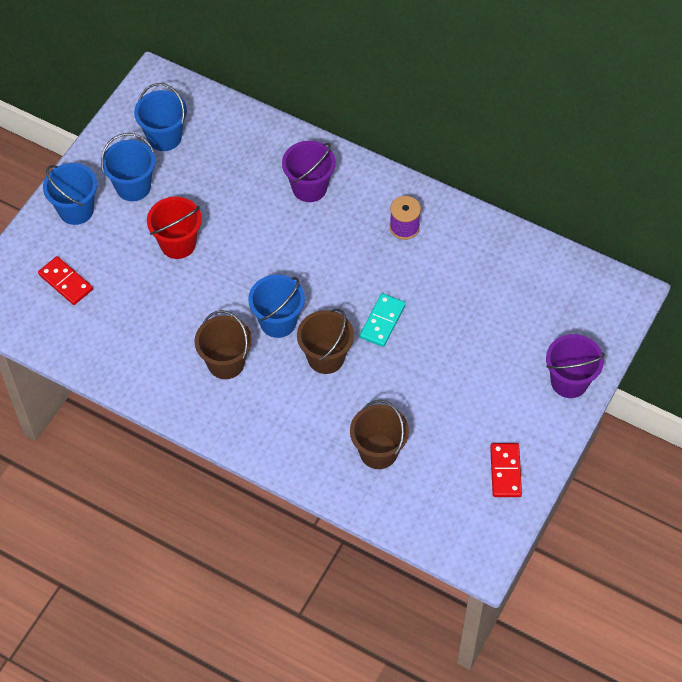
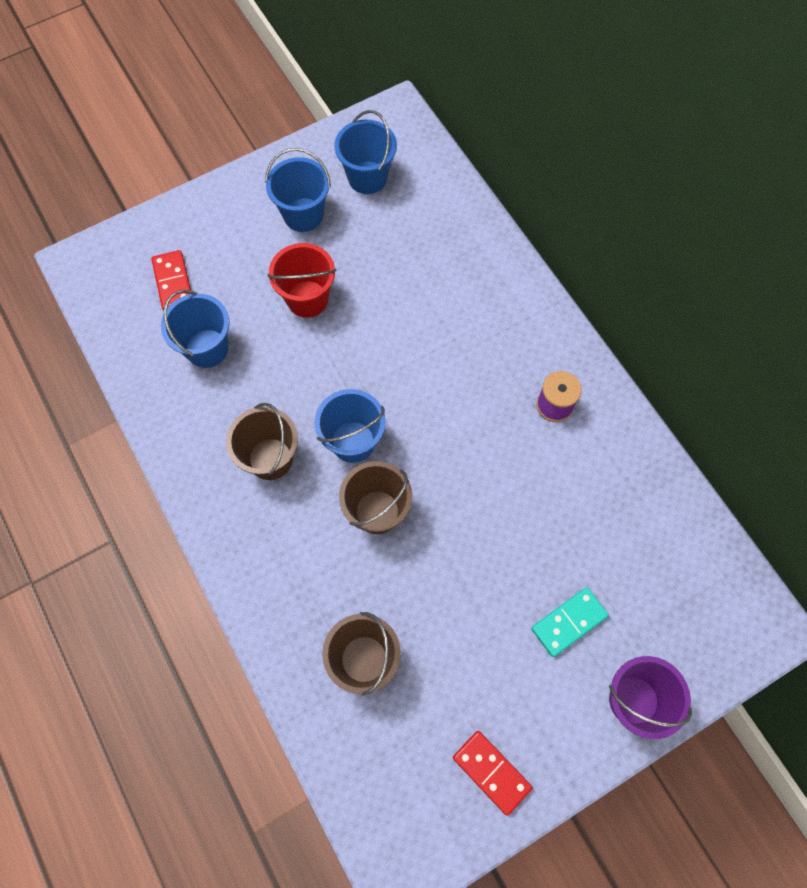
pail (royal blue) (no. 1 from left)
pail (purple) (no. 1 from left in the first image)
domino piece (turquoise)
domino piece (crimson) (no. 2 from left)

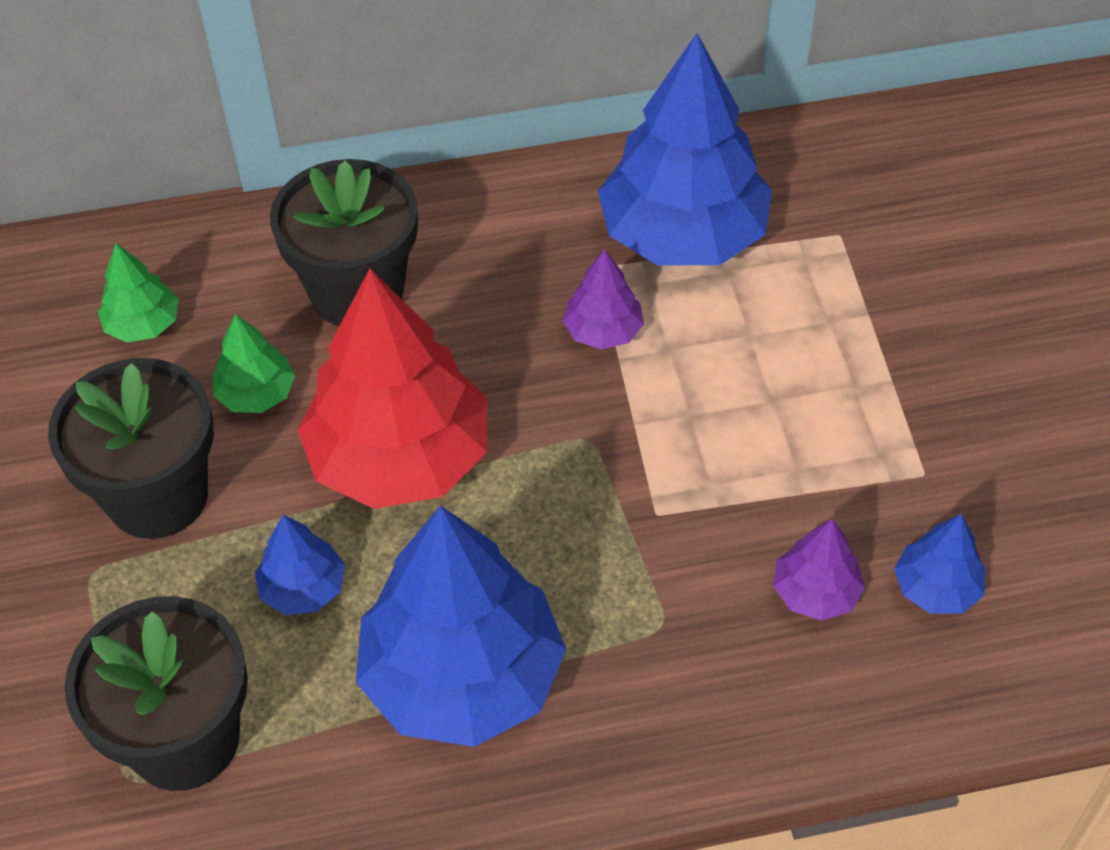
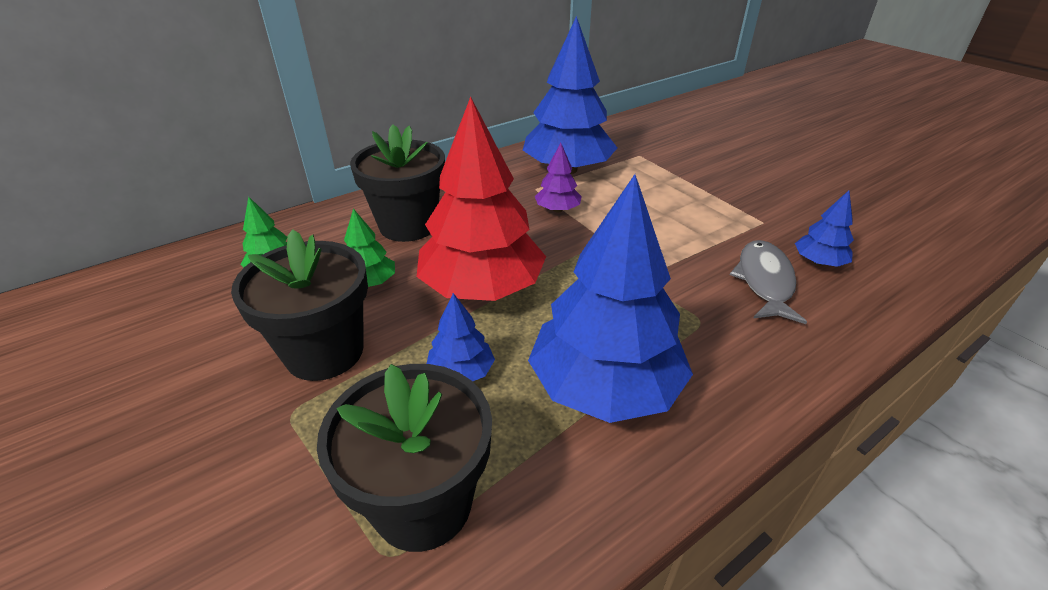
toy fish (grey)

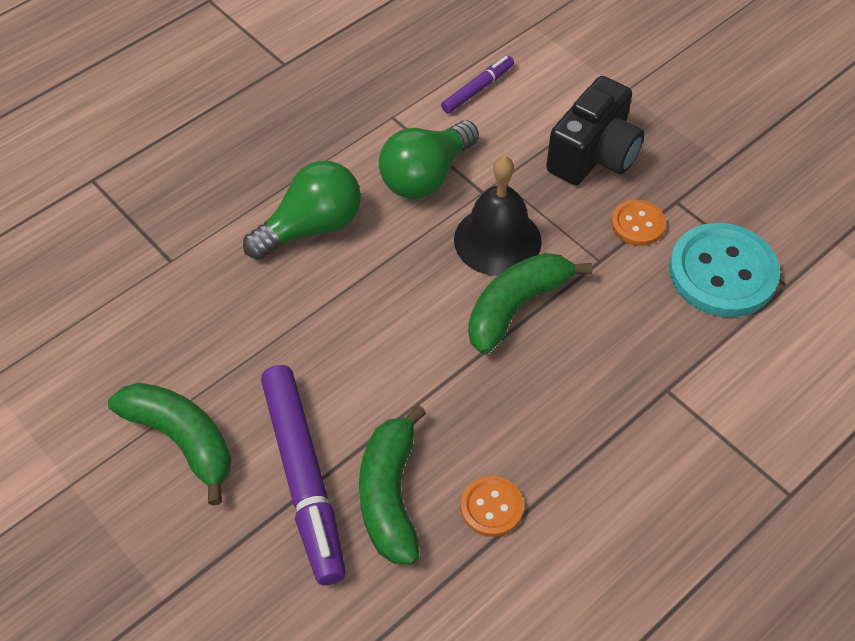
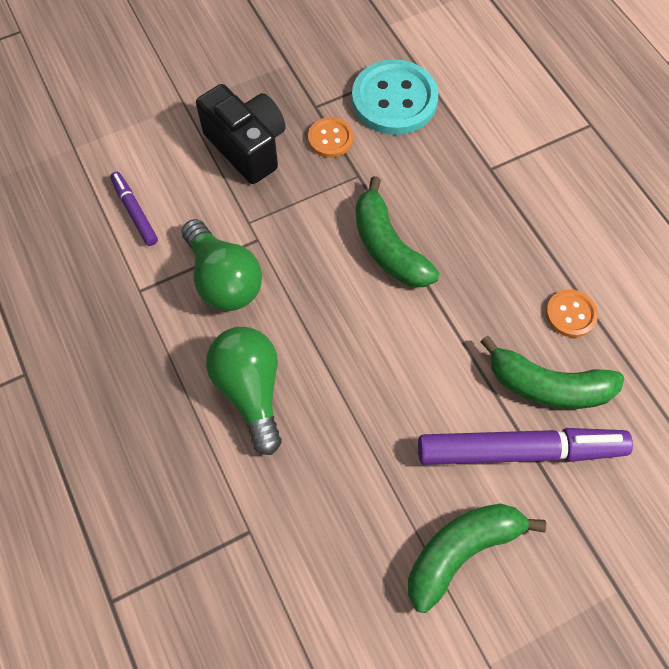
bell (ebony)

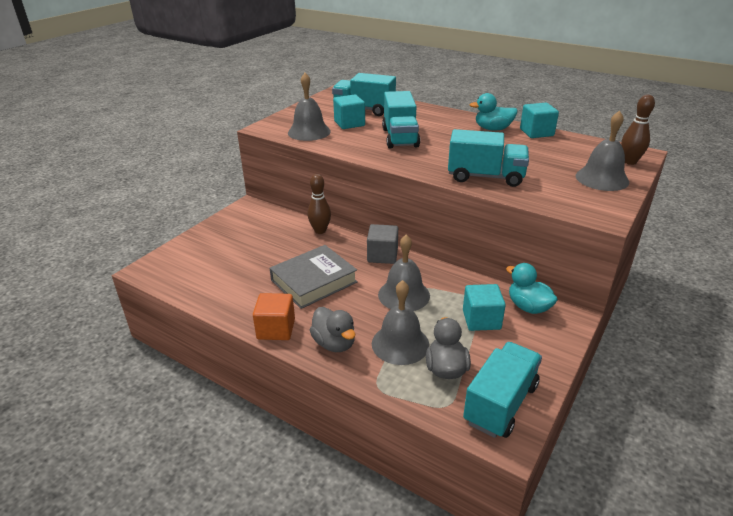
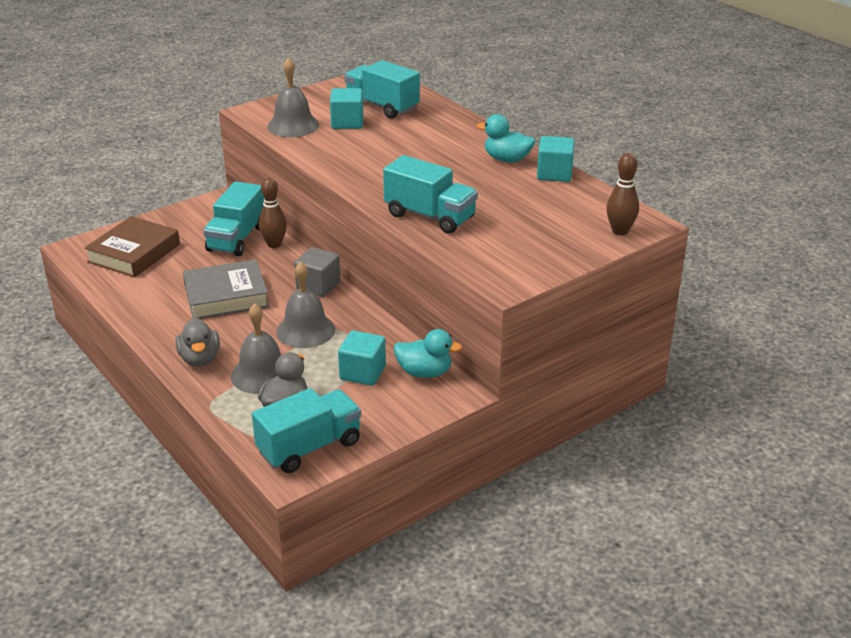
solid cube (bright orange)
toy truck (turquoise) (no. 1 from left)
toy duck (turquoise) (no. 1 from left)
bell (grey) (no. 4 from left in the first image)
book (dark brown)

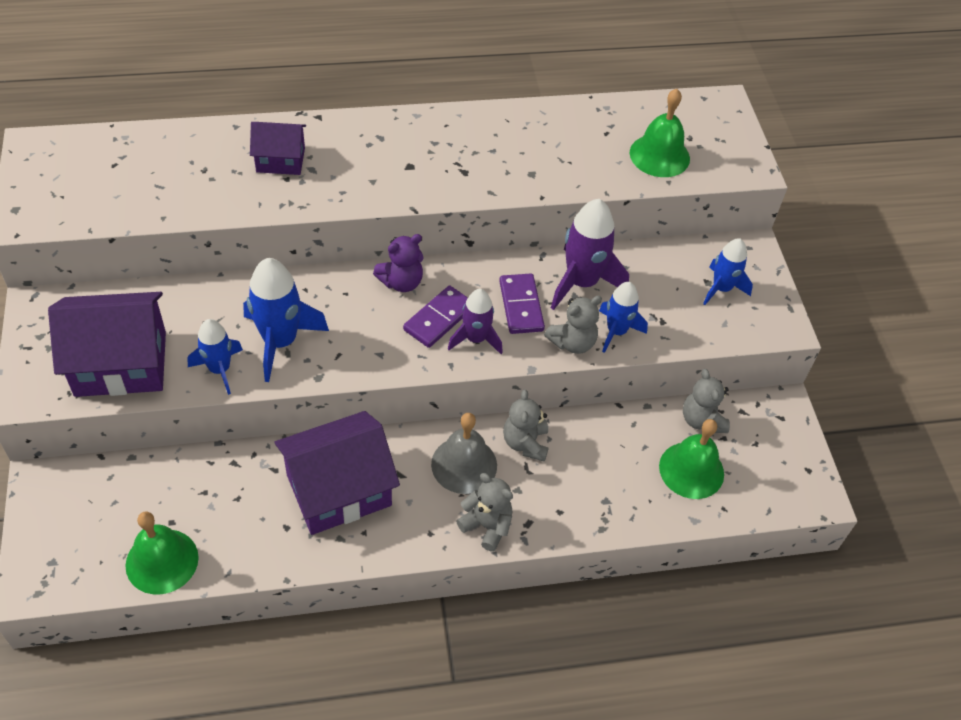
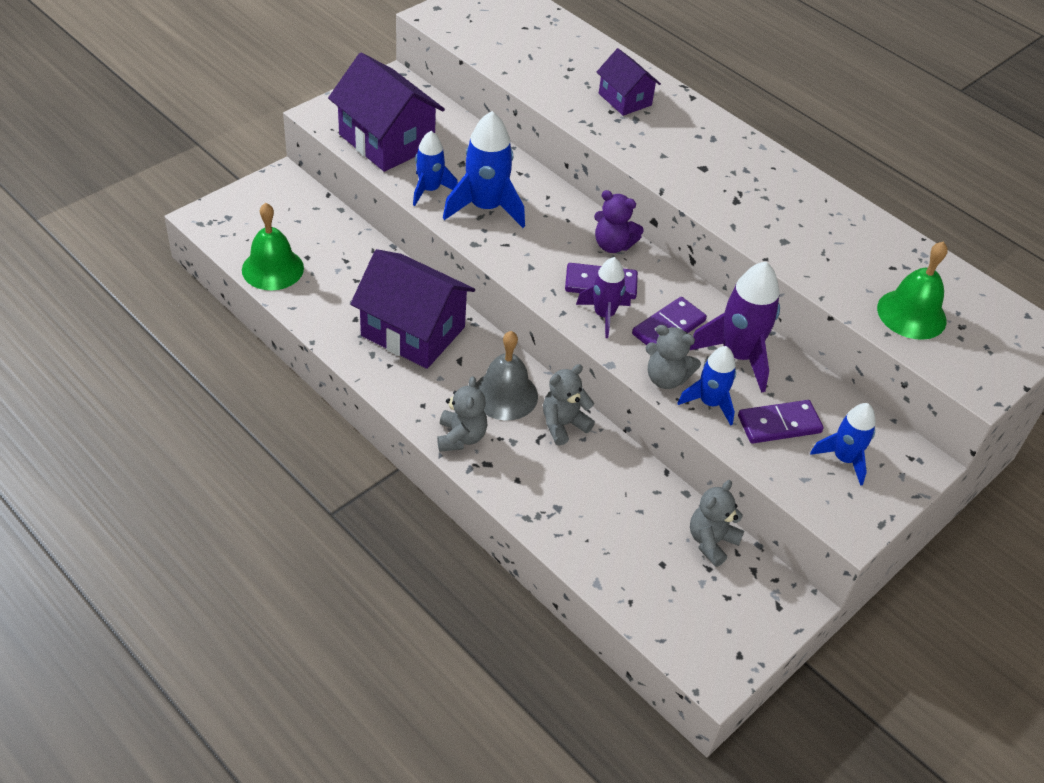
bell (green) (no. 3 from left in the first image)
domino piece (purple) (no. 3 from left)

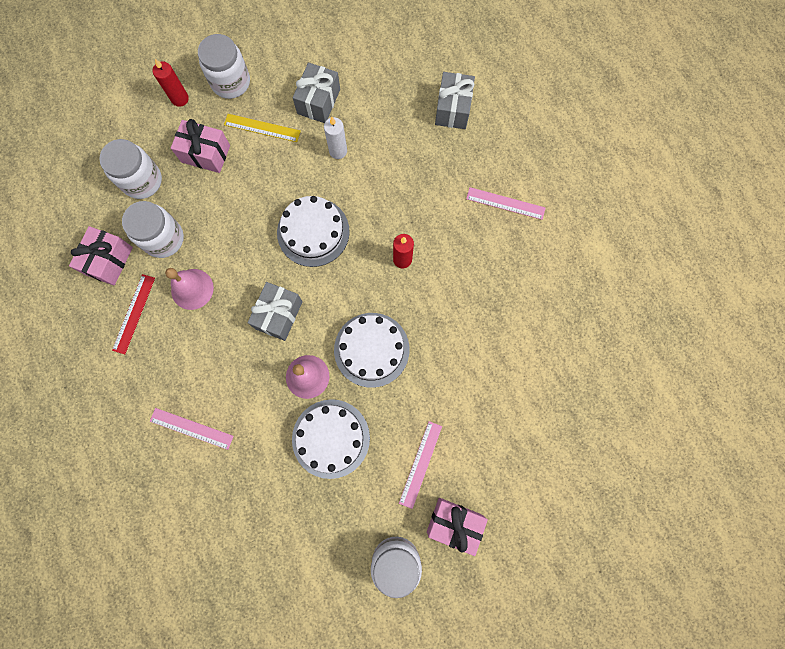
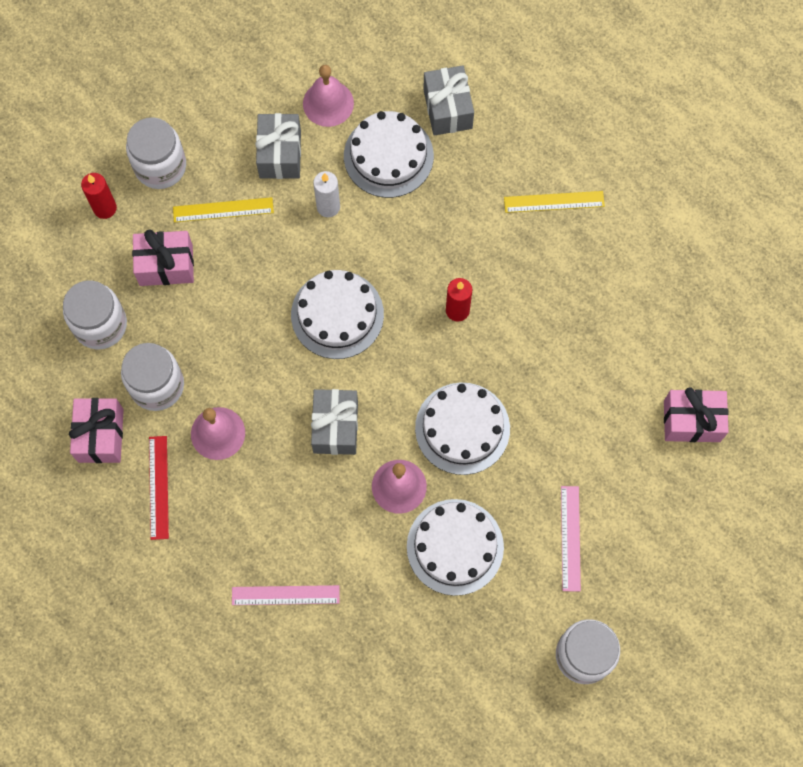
gift (pink) (no. 3 from left)
straightedge (yellow) (no. 2 from left)
bell (pink) (no. 2 from left)
gateau (white) (no. 2 from left)

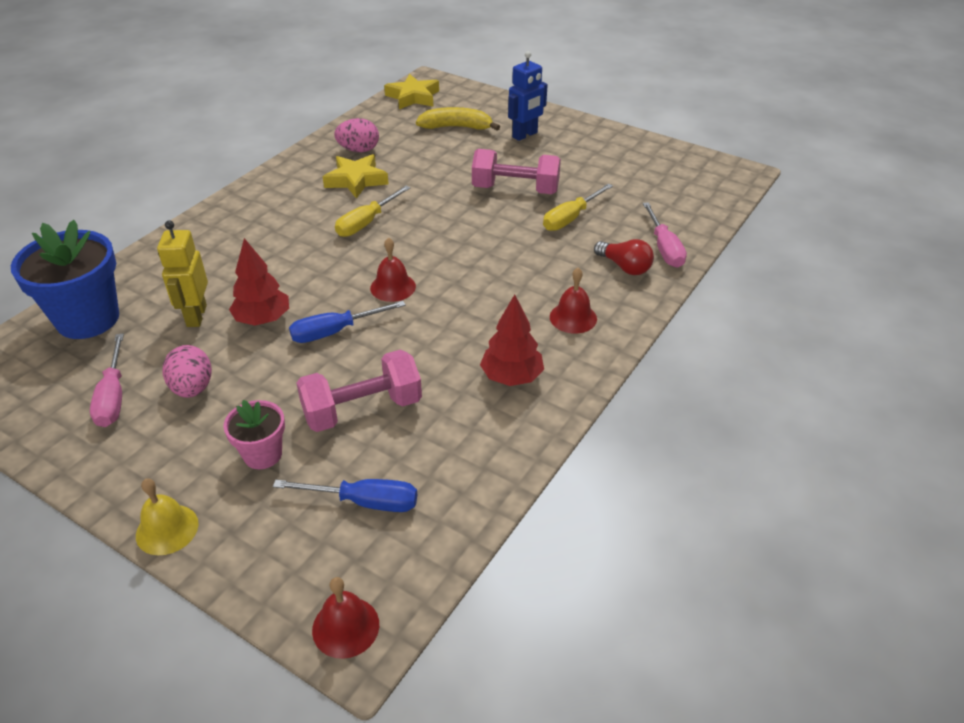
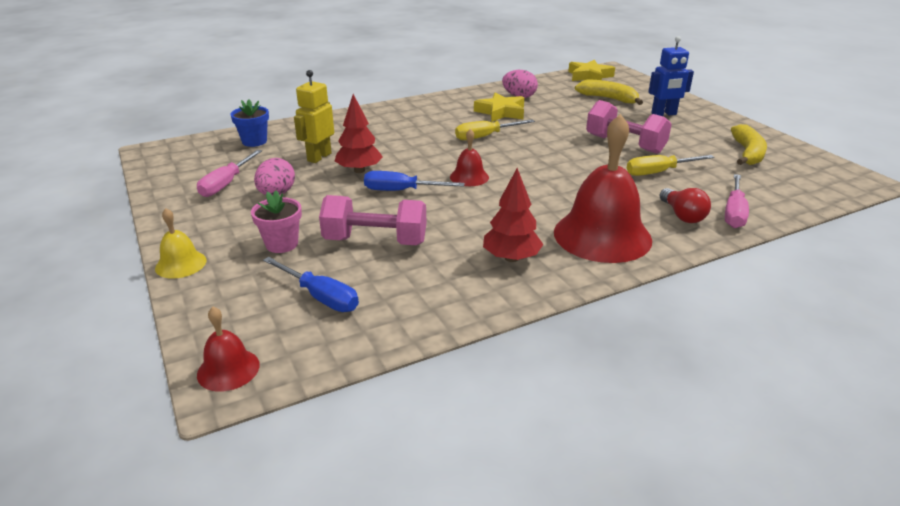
flower pot (royal blue)
bell (crimson) (no. 3 from left)
toy banana (yellow) (no. 2 from left)

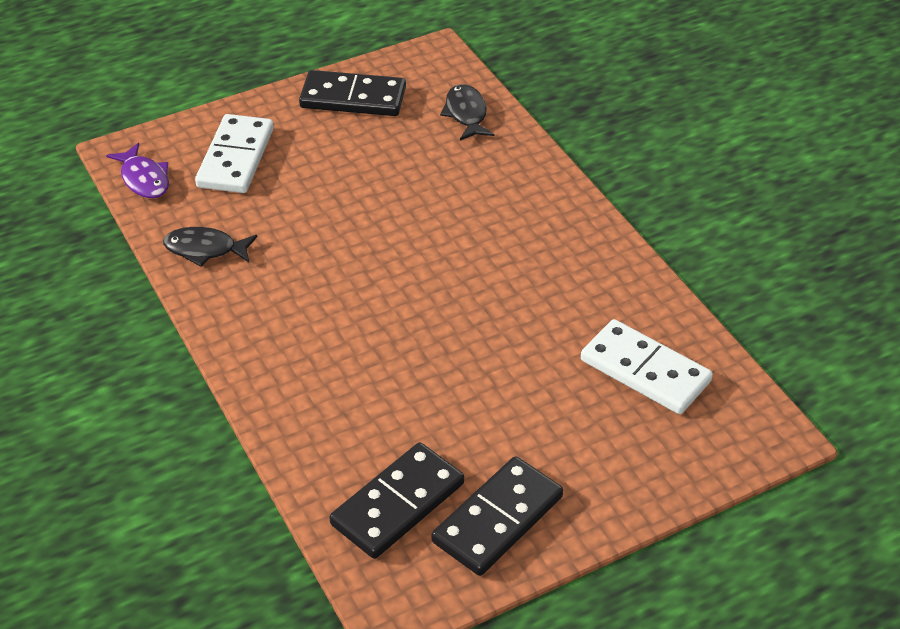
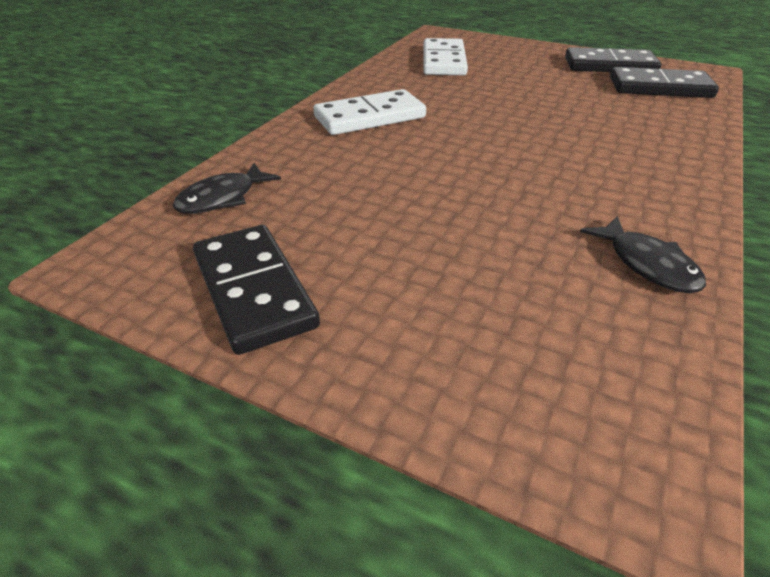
toy fish (purple)
domino piece (white) (no. 1 from left)

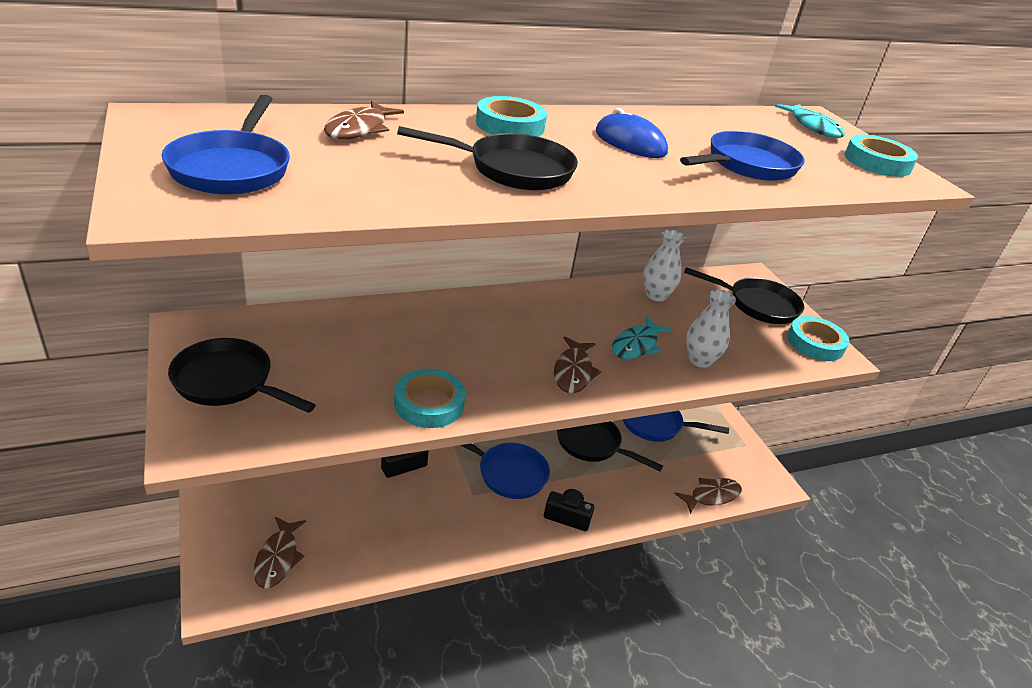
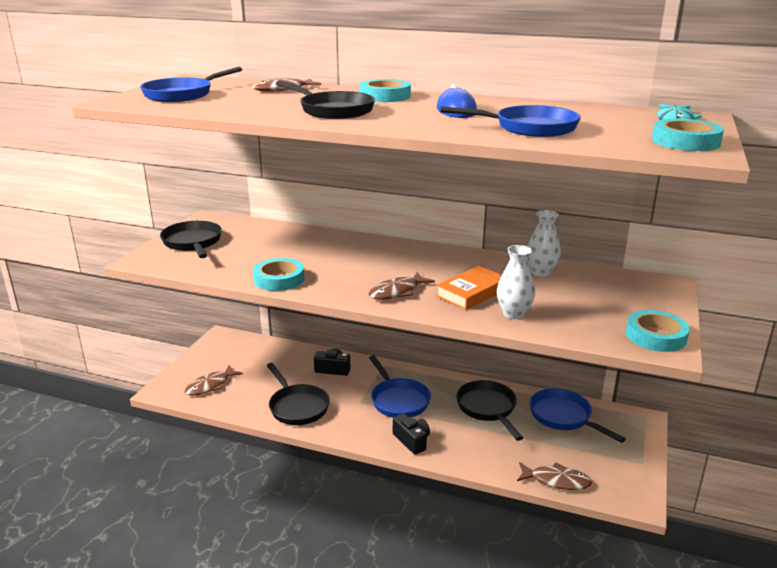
book (bright orange)
pan (ebony) (no. 2 from left)

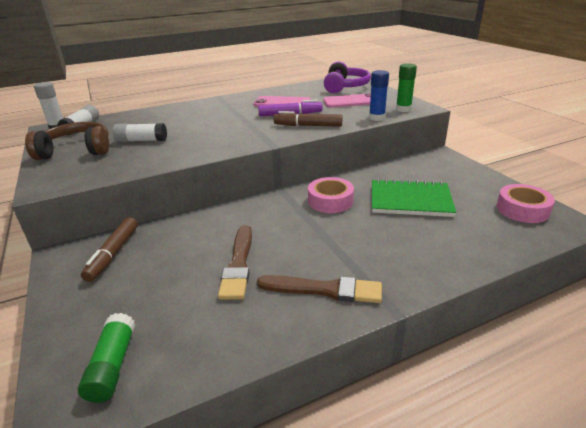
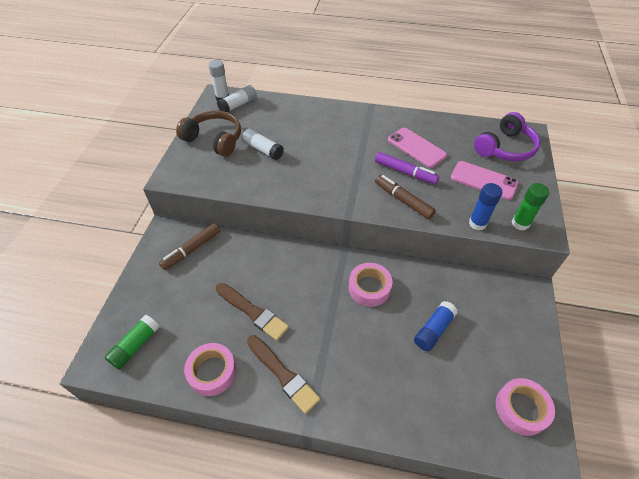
brush (dark brown) (no. 1 from left)
glue (royal blue) (no. 1 from left)
tape (pink) (no. 1 from left)

